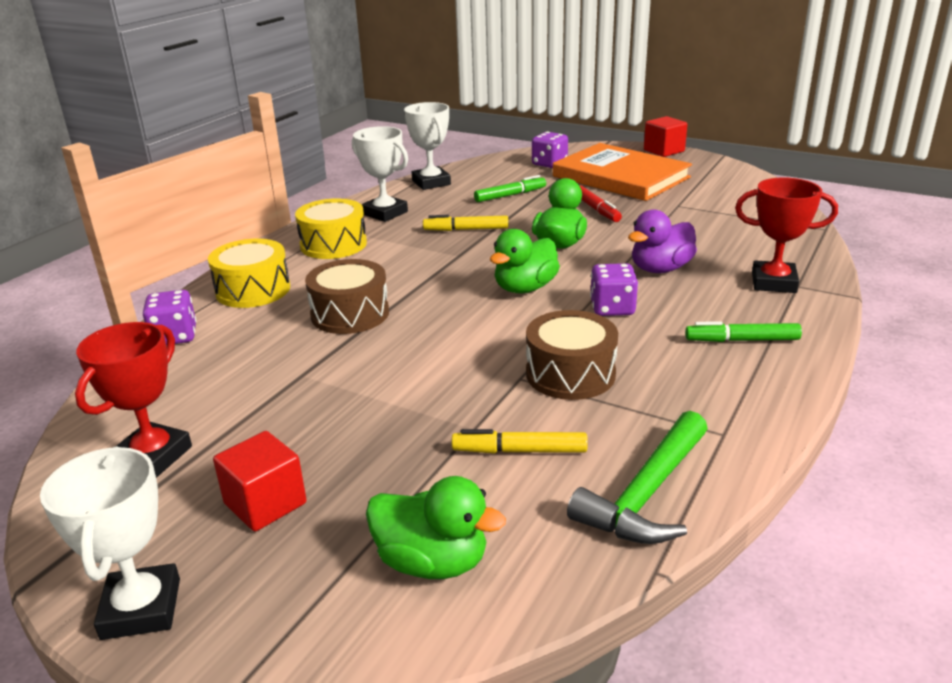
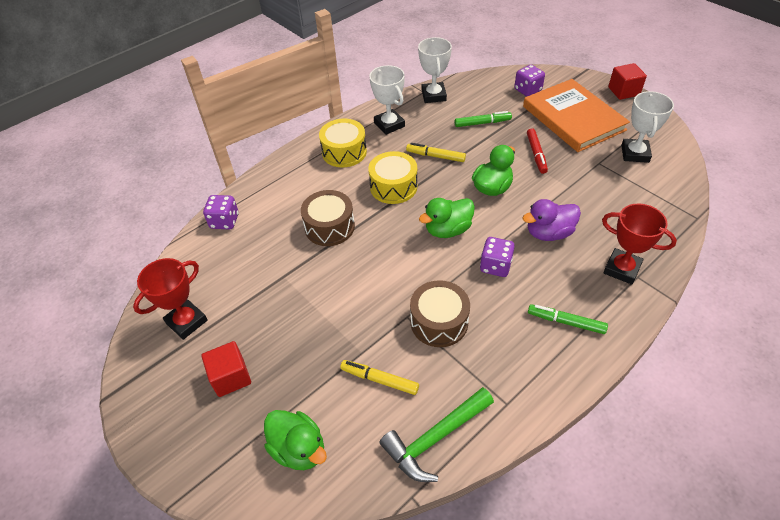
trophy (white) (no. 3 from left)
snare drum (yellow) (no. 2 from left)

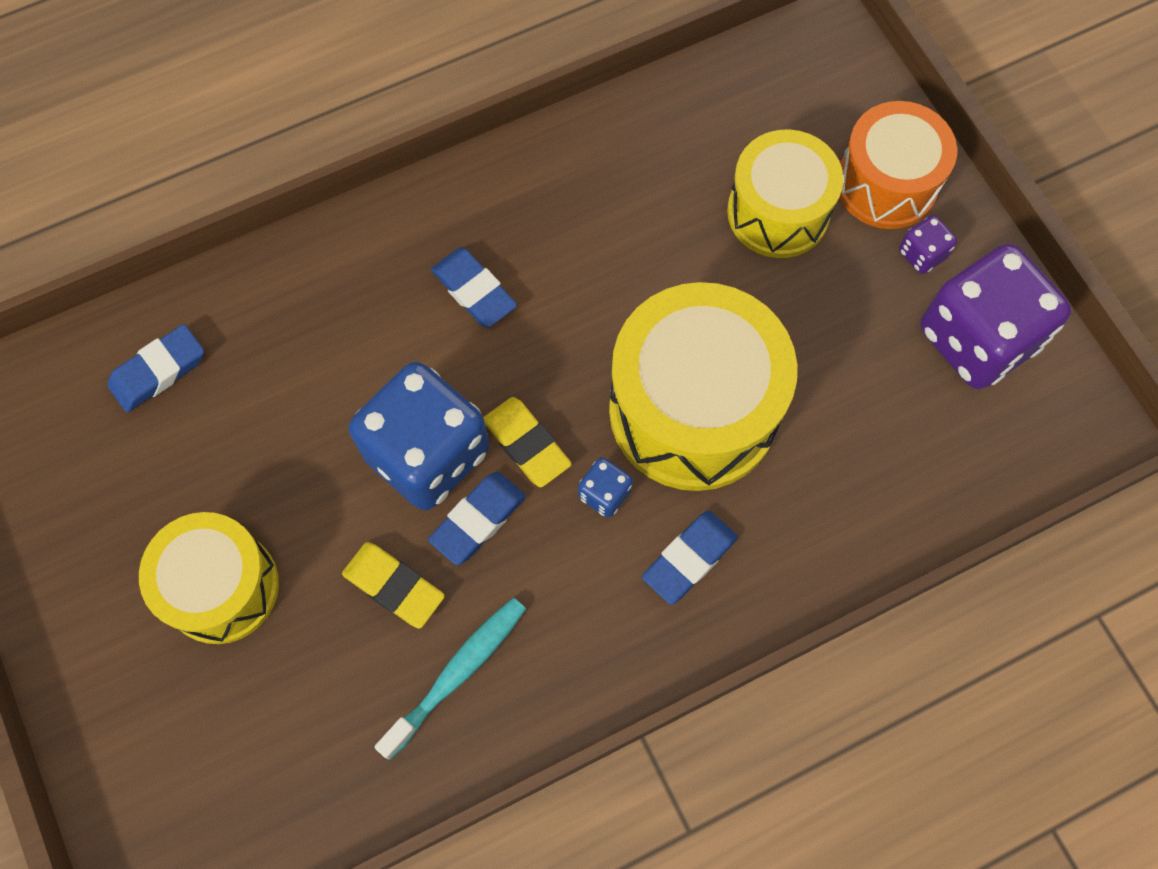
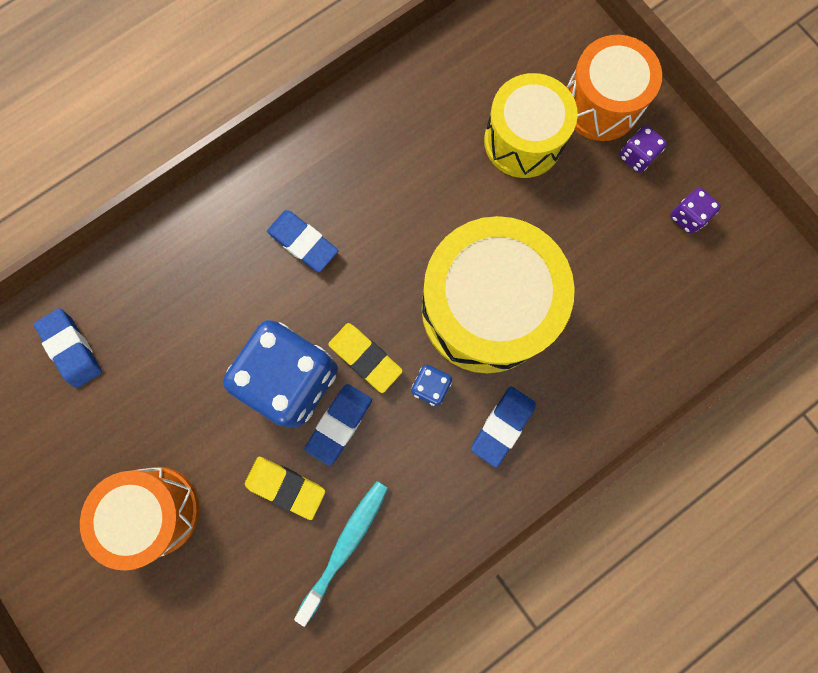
eraser (royal blue) (no. 1 from left)
snare drum (bright orange) (no. 1 from left)
die (purple) (no. 2 from left)

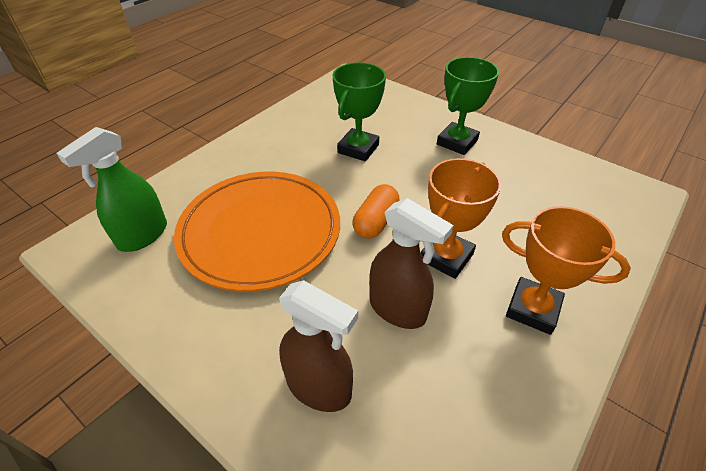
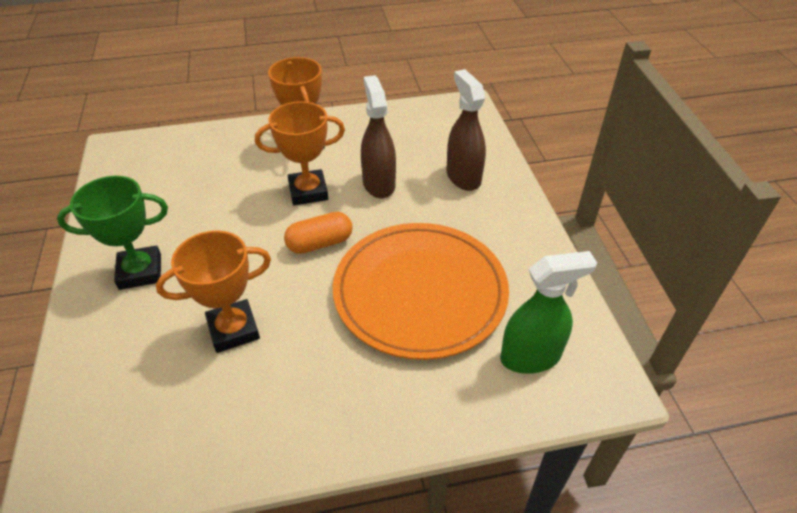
trophy (bright orange) (no. 1 from left)

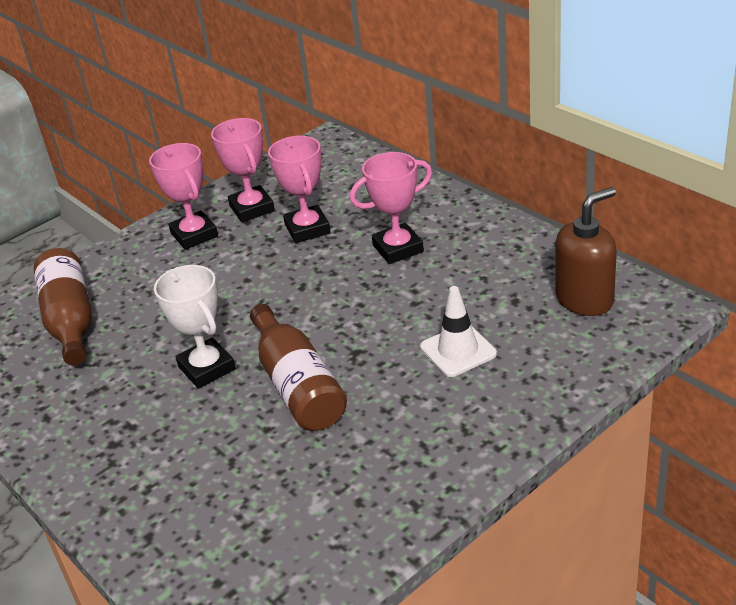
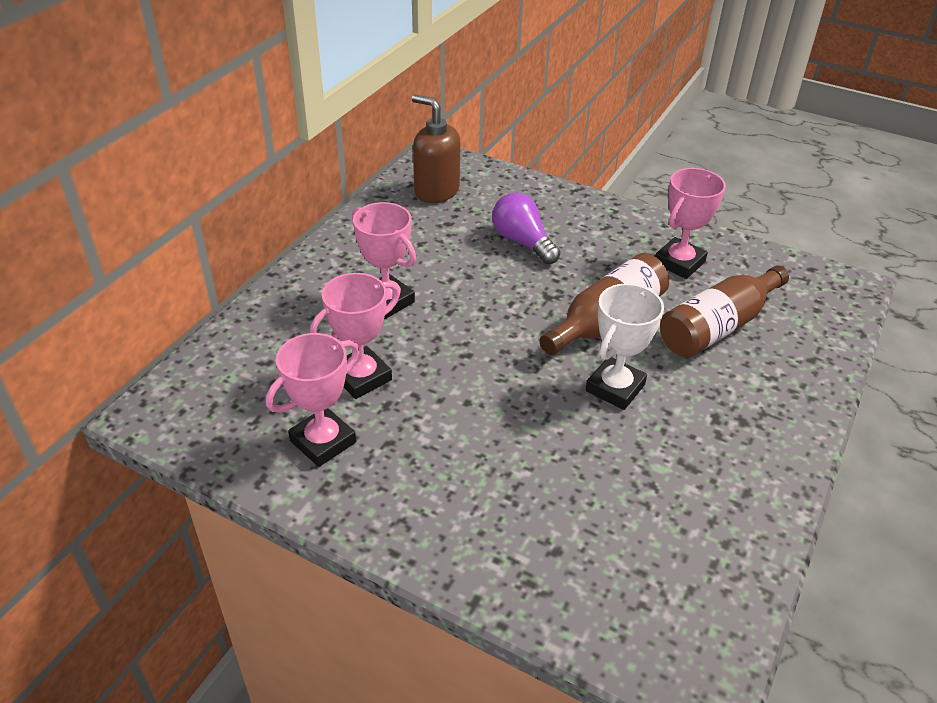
flask (dark brown) (no. 2 from left)
trophy (pink) (no. 4 from left)
lightbulb (purple)

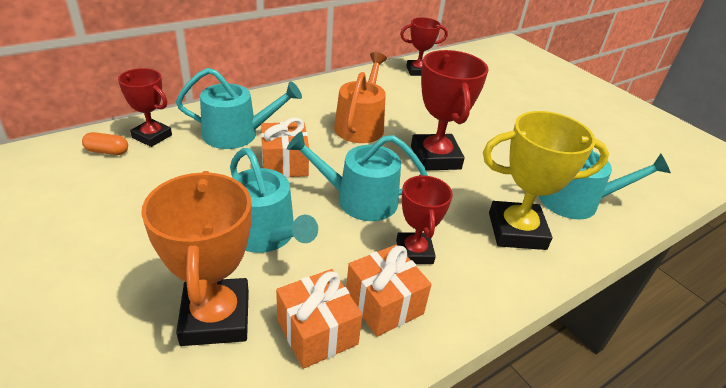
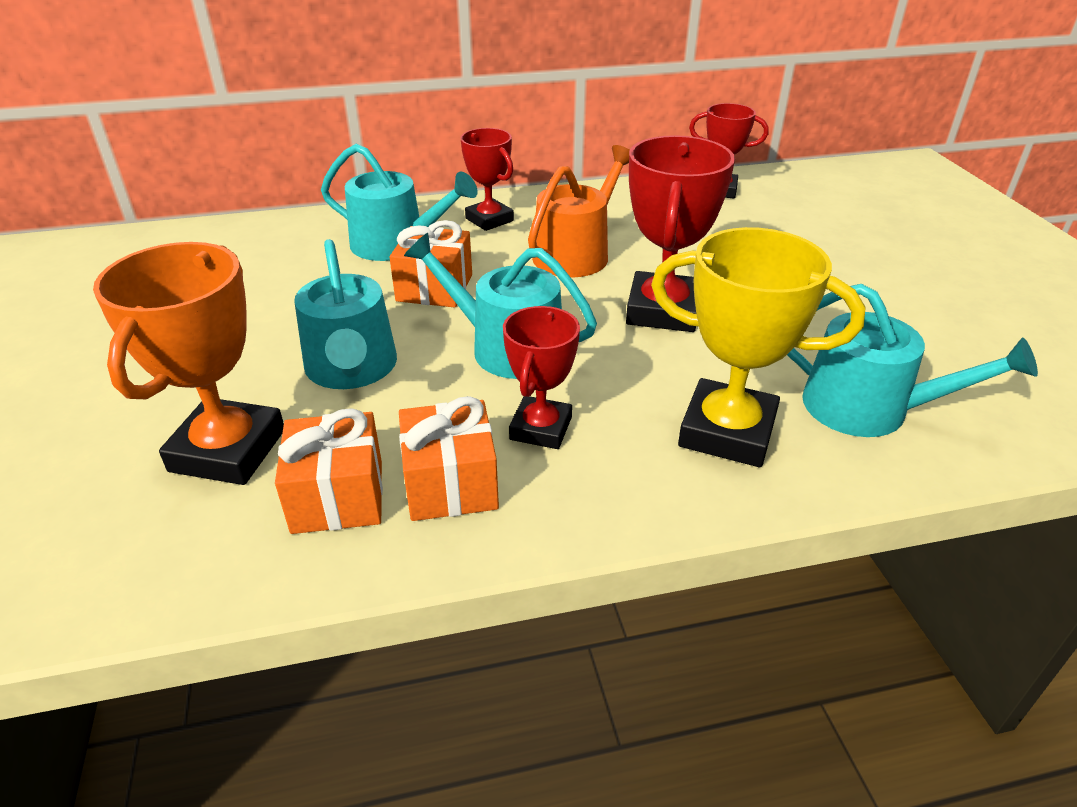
pill (bright orange)
trophy (crimson) (no. 1 from left)

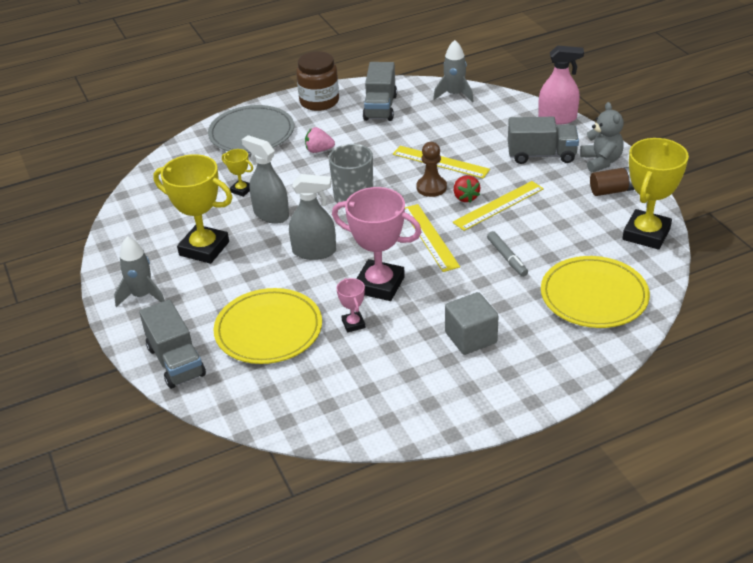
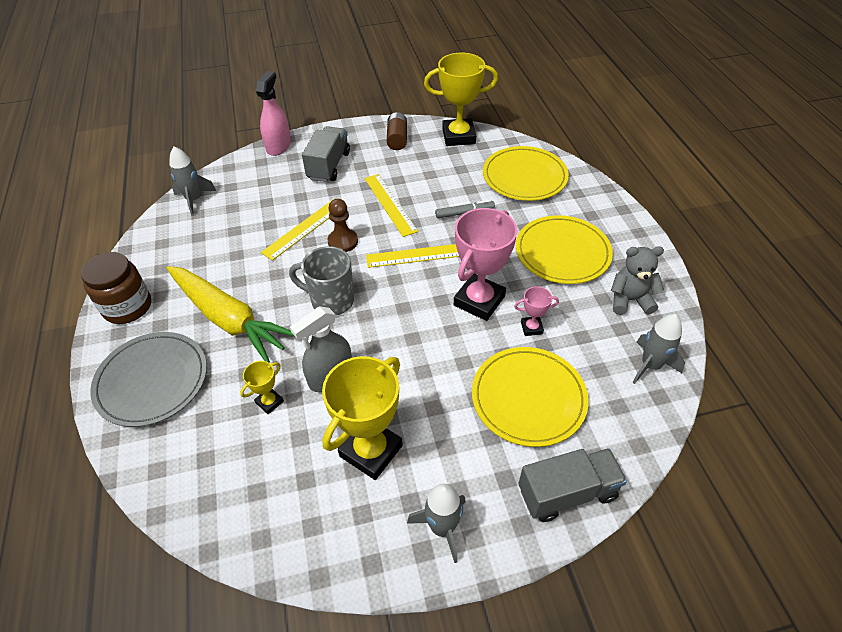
sprayer (grey) (no. 2 from left in the first image)
root vegetable (yellow)
toy truck (grey) (no. 2 from left in the first image)
plate (yellow) (no. 3 from left)
toy strawberry (crimson)
teddy (grey)
trophy (yellow) (no. 3 from left)
spaceship (grey) (no. 3 from left)

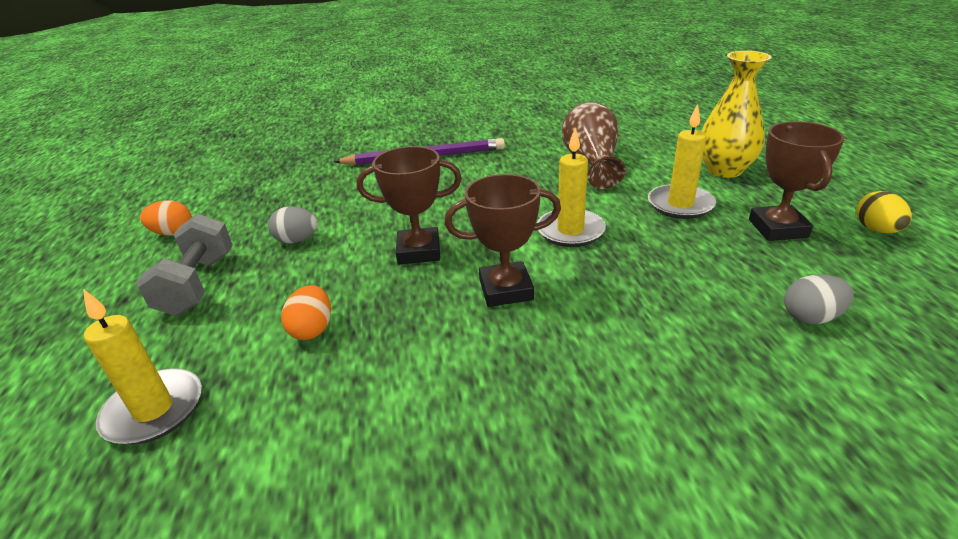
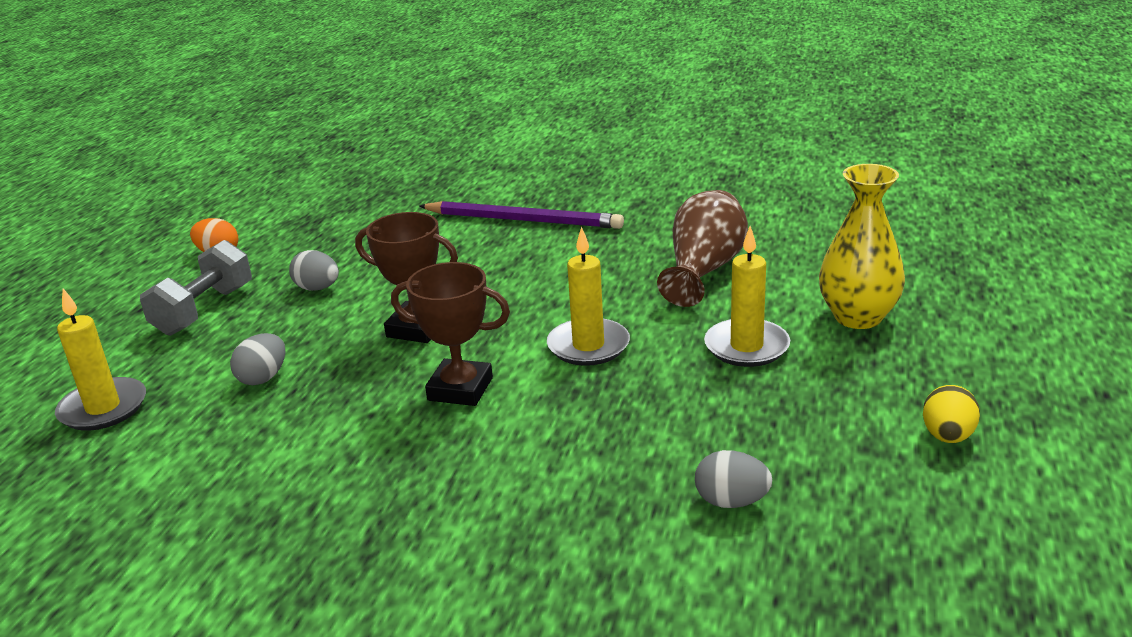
egg shape (grey) (no. 1 from left)
trophy (dark brown) (no. 3 from left in the first image)

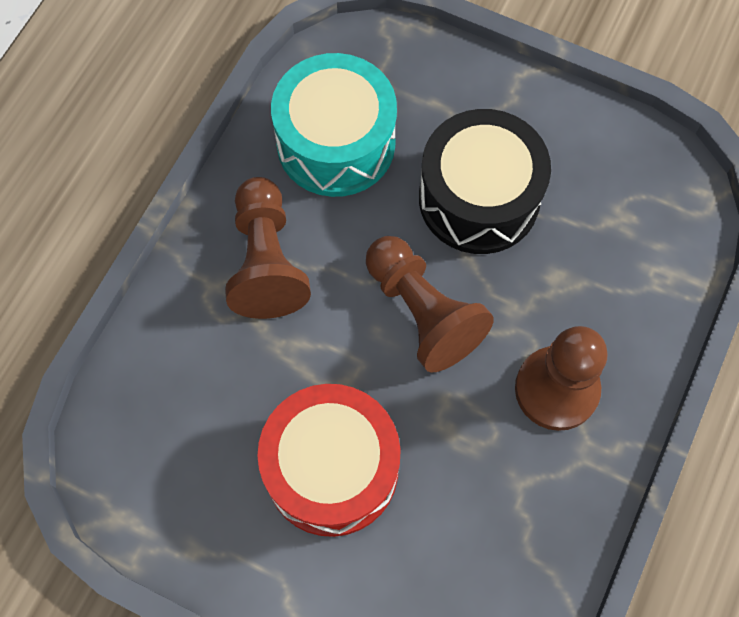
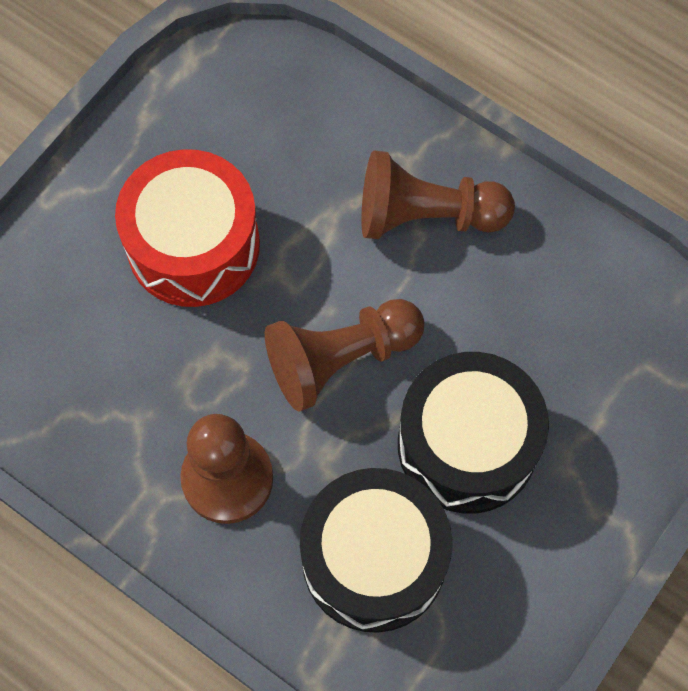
snare drum (turquoise)
snare drum (ebony) (no. 1 from left)

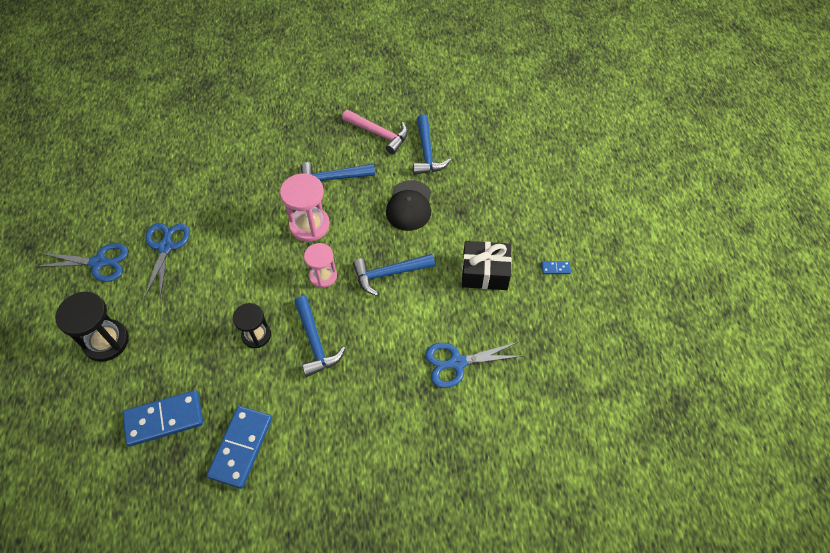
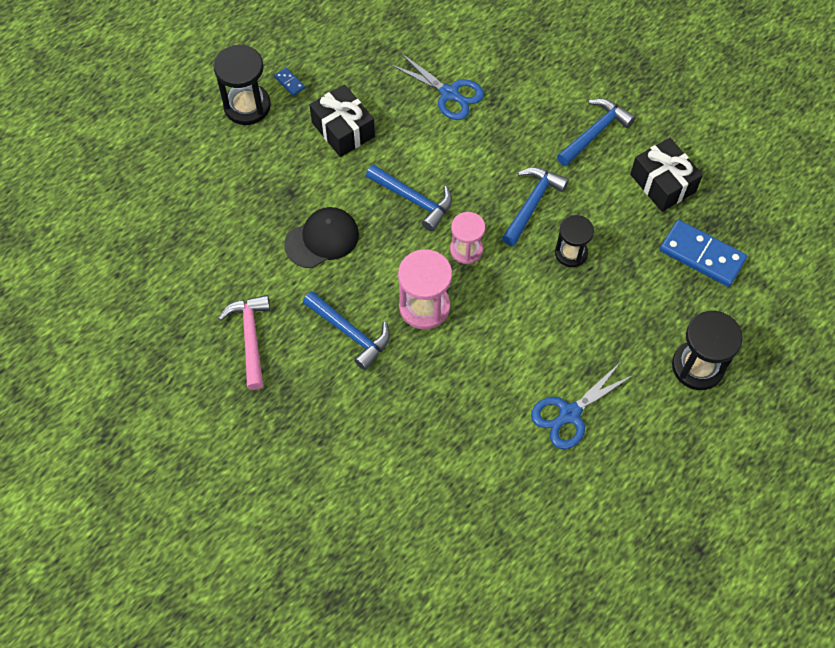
shears (royal blue) (no. 1 from left in the first image)
gift (ebony) (no. 2 from left)
carpenter's hammer (royal blue) (no. 4 from left)
sand timer (ebony) (no. 1 from left)

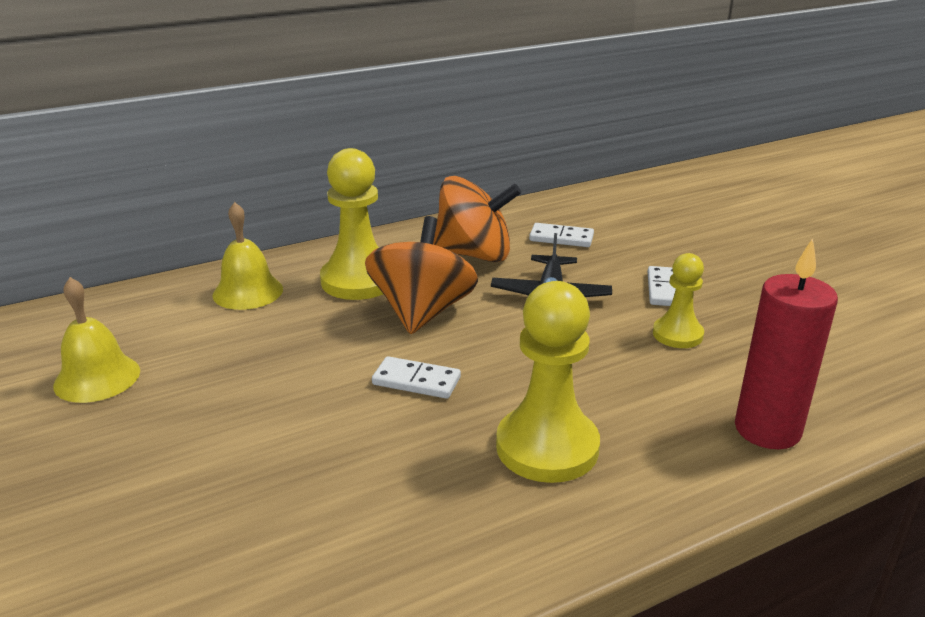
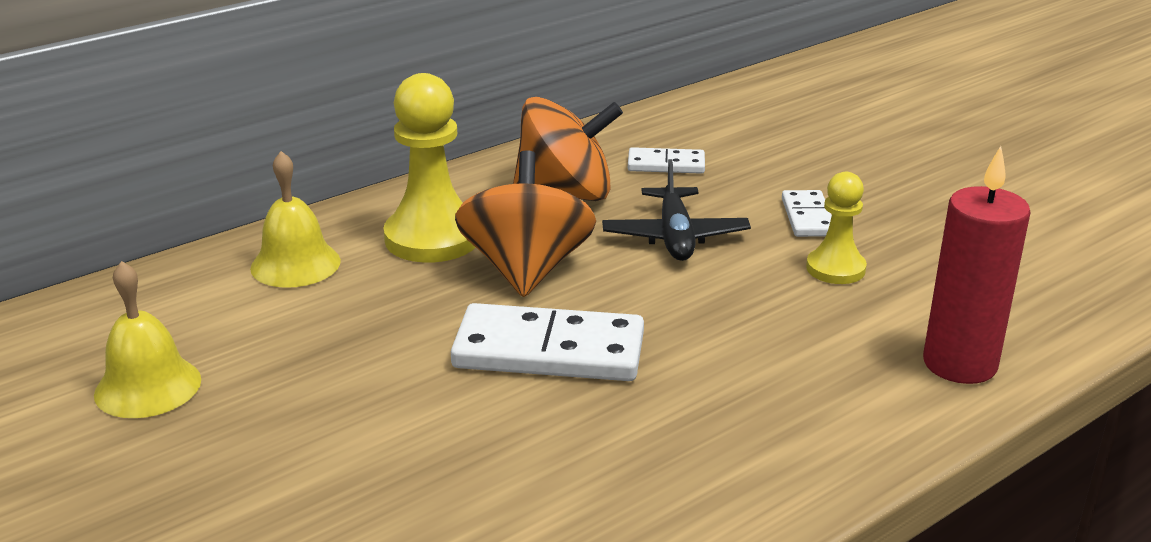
domino piece (white) (no. 1 from left)
game pawn (yellow) (no. 2 from left in the first image)

